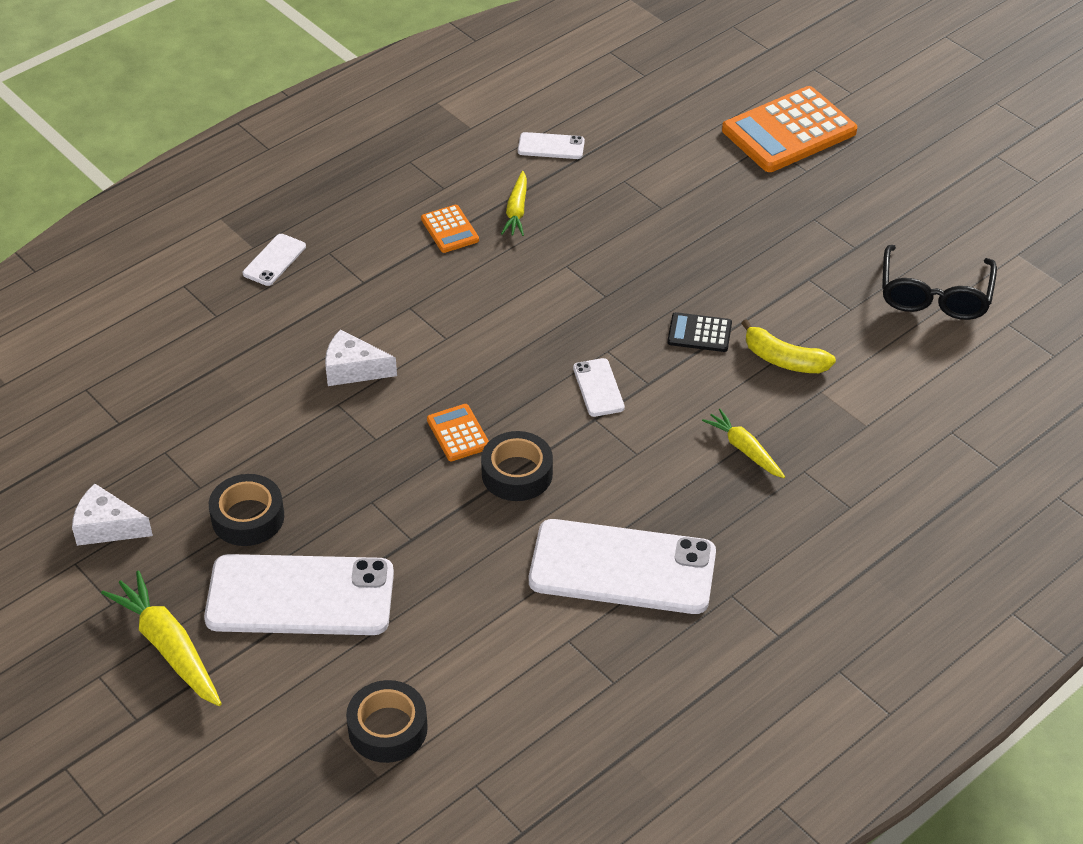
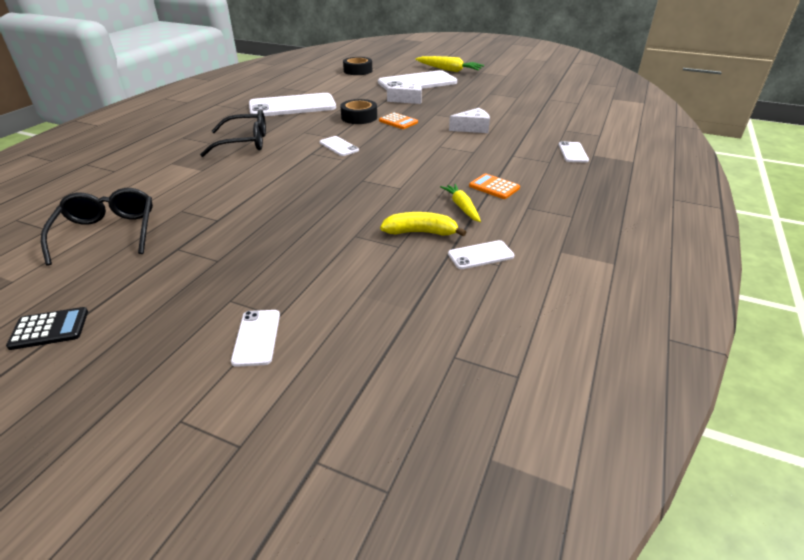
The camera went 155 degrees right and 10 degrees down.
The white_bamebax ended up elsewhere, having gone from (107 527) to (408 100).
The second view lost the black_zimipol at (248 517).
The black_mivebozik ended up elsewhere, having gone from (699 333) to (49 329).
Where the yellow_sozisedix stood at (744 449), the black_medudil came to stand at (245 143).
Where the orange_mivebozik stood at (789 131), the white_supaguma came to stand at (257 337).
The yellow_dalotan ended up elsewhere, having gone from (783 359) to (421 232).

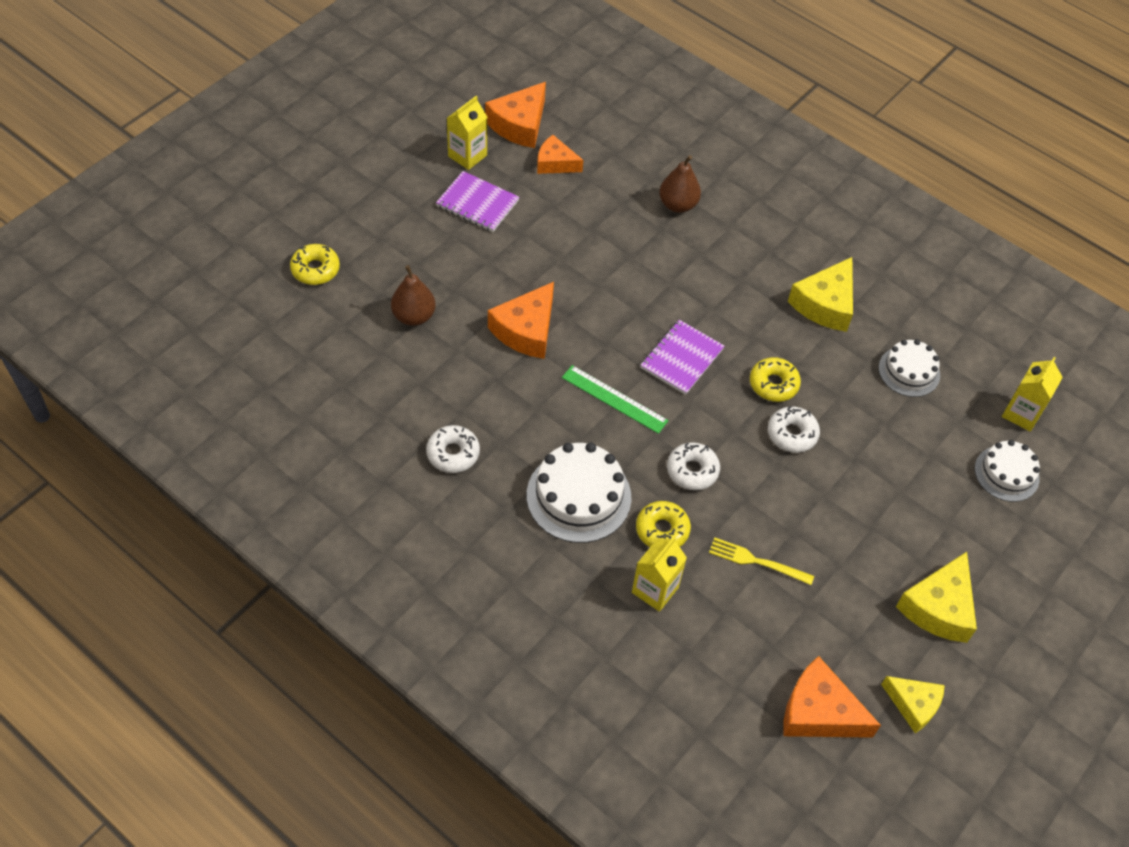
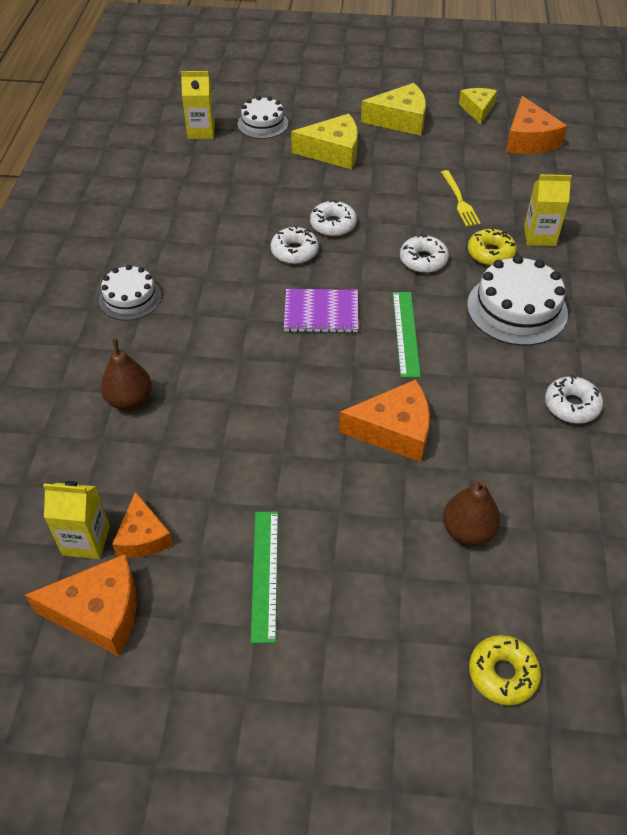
The camera went 120 degrees left and 5 degrees down.
Where the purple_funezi stood at (477 203), the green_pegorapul came to stand at (265 574).
The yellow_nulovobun ended up elsewhere, having gone from (467 155) to (86 540).
What was the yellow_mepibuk at (773 384) turned into the white_mepibuk at (294 251).
The yellow_bamebax ended up elsewhere, having gone from (825 304) to (333 152).
The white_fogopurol ended up elsewhere, having gone from (909 371) to (130 298).

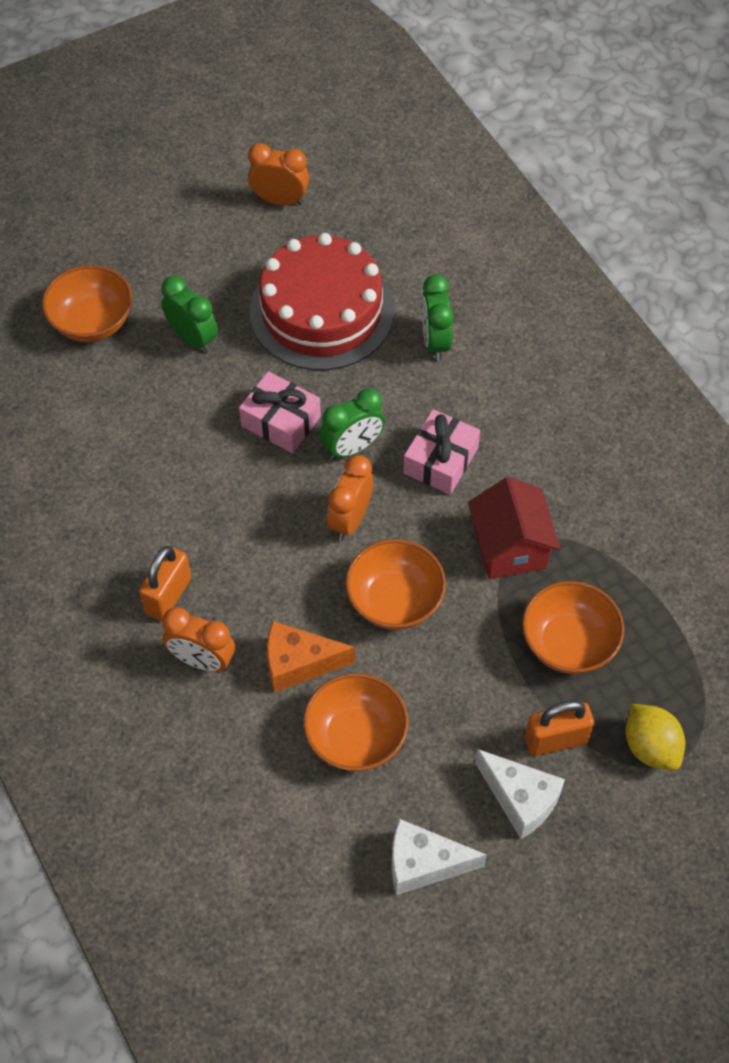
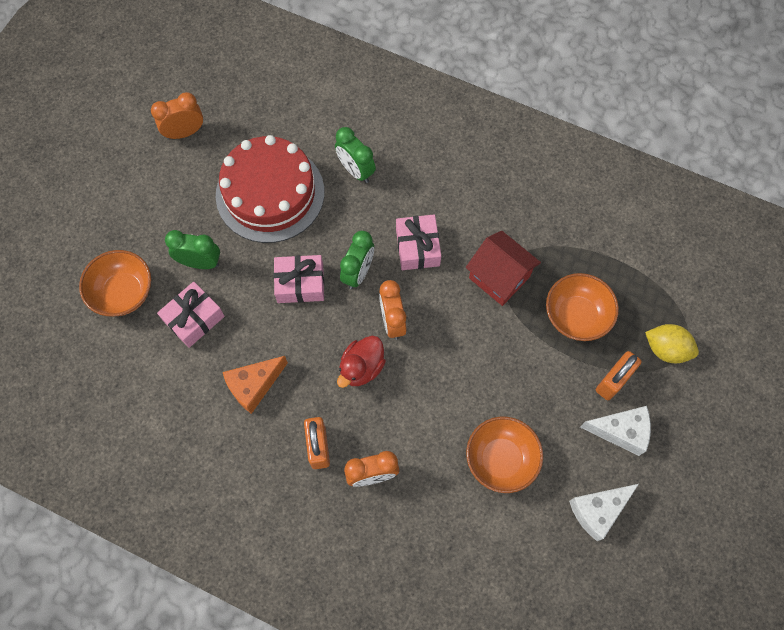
The camera went 35 degrees left and 10 degrees up.
The orange_bamebax ended up elsewhere, having gone from (299 663) to (254 386).
The second view lost the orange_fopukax at (394 601).
The second view gained the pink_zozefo at (194 318).
The second view gained the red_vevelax at (361 367).

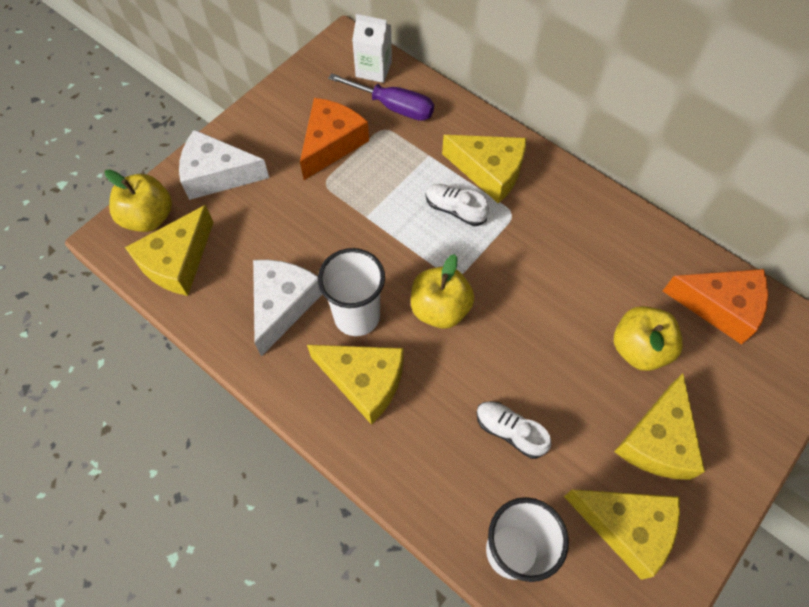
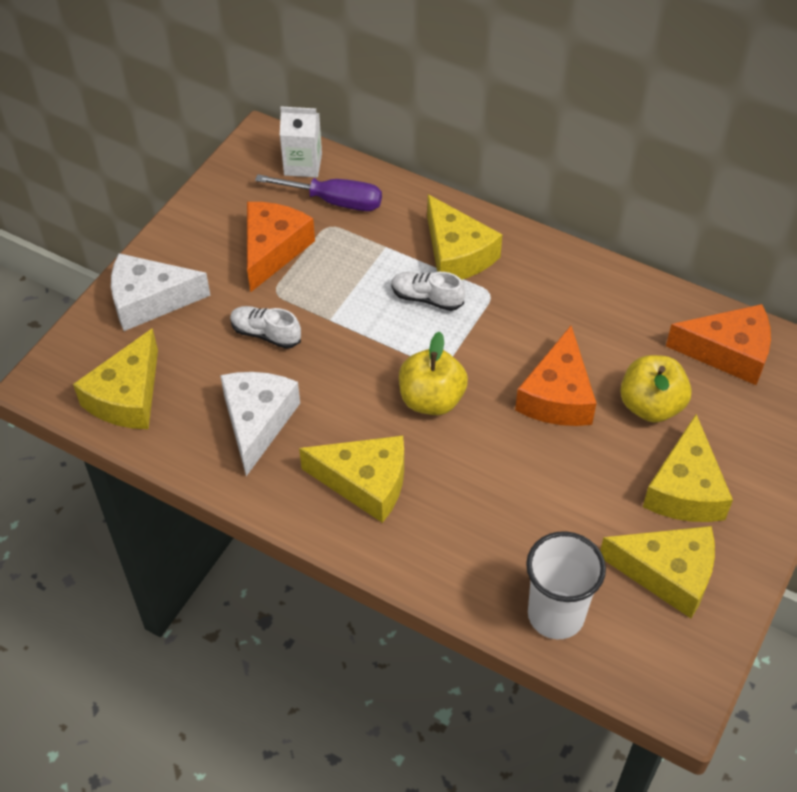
The camera went 10 degrees left and 10 degrees down.
The second view lost the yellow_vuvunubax at (149 217).
The second view lost the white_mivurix at (357 316).
The yellow_bamebax at (489 172) ended up facing another way, 45 degrees clockwise from before.
The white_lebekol ended up elsewhere, having gone from (510 431) to (266 334).
The second view gained the orange_bamebax at (557 396).

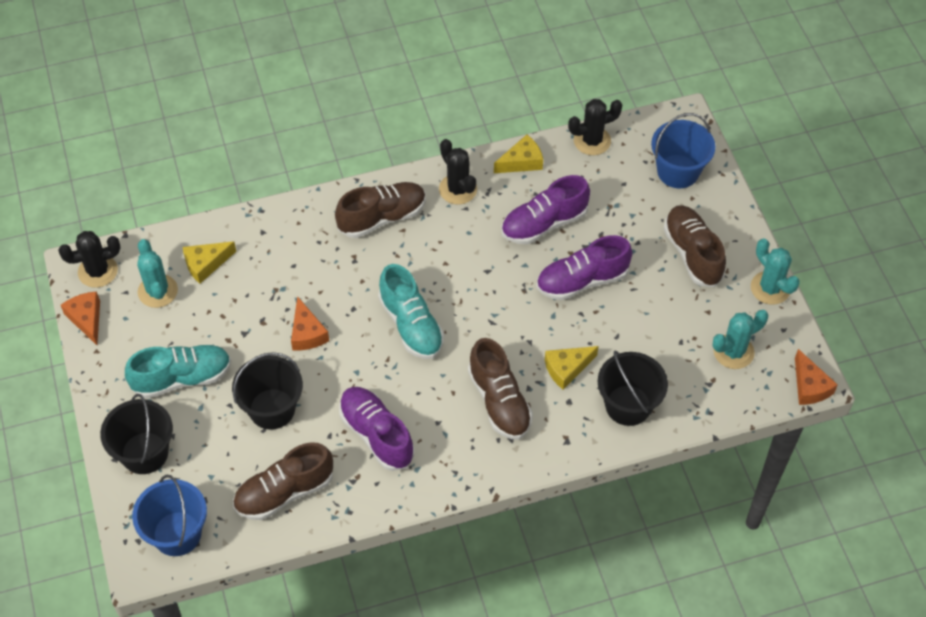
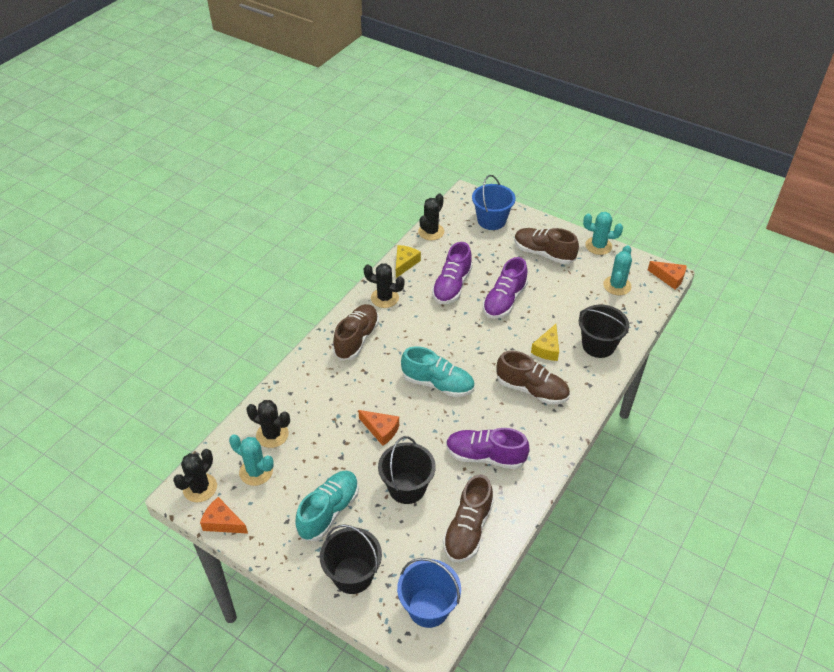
The camera went 40 degrees left and 10 degrees down.
Where the yellow_bamebax stood at (205 264), the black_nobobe came to stand at (272 435).

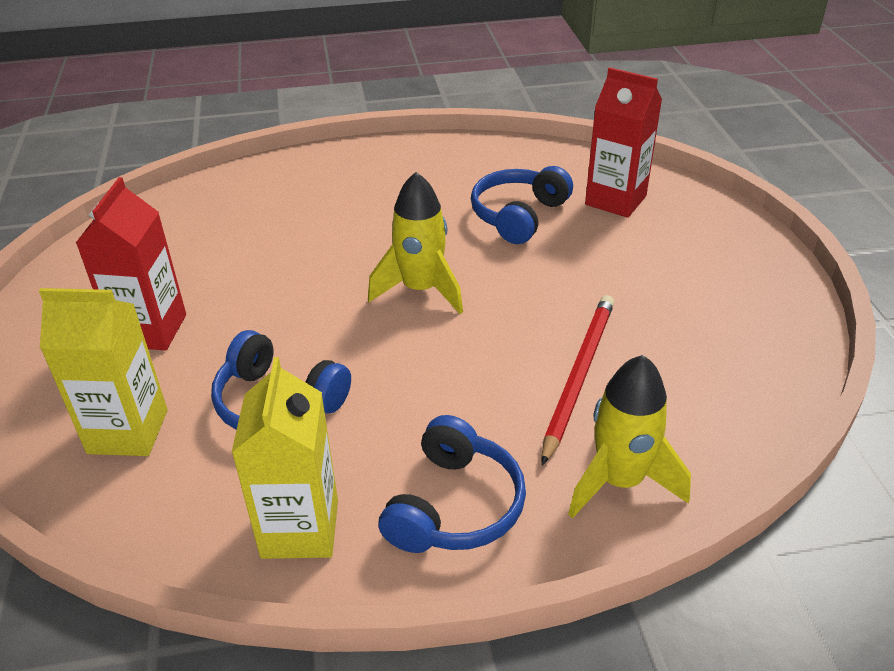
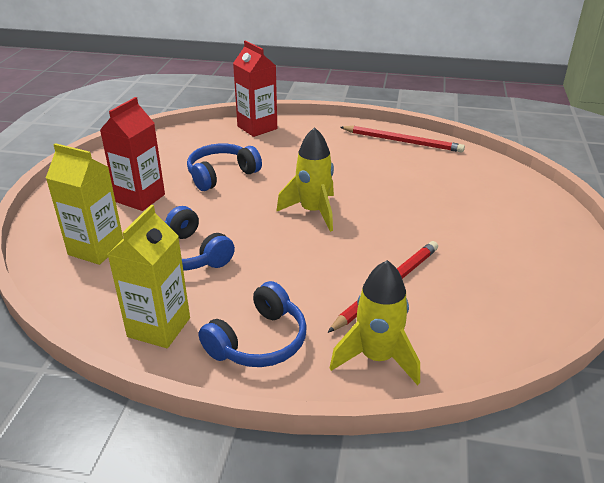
The camera went 20 degrees right and 5 degrees down.
The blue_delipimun ended up elsewhere, having gone from (518 215) to (221 175).
The red_nulovobun ended up elsewhere, having gone from (615 200) to (257 127).
The second view gained the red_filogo at (402 141).

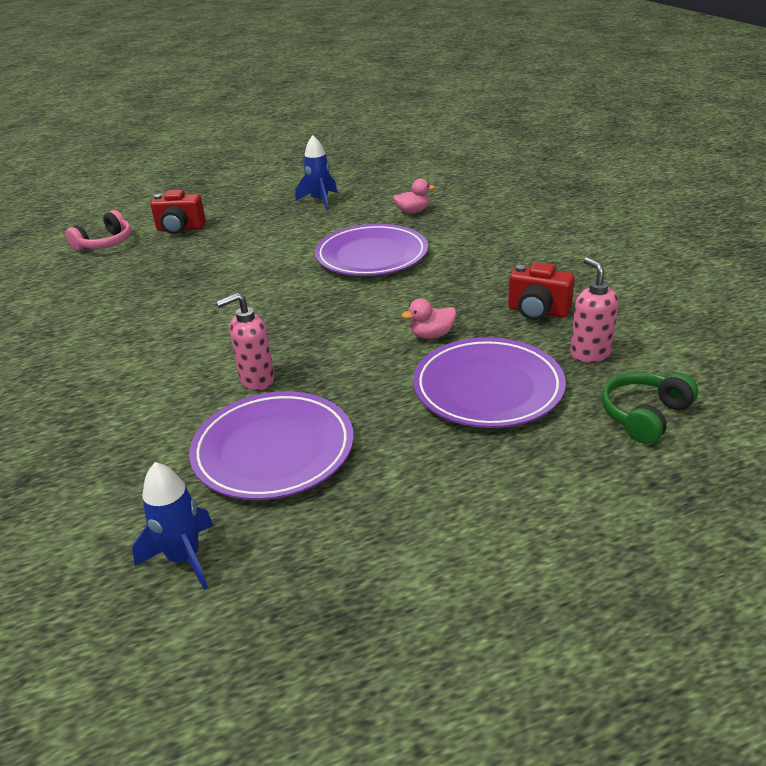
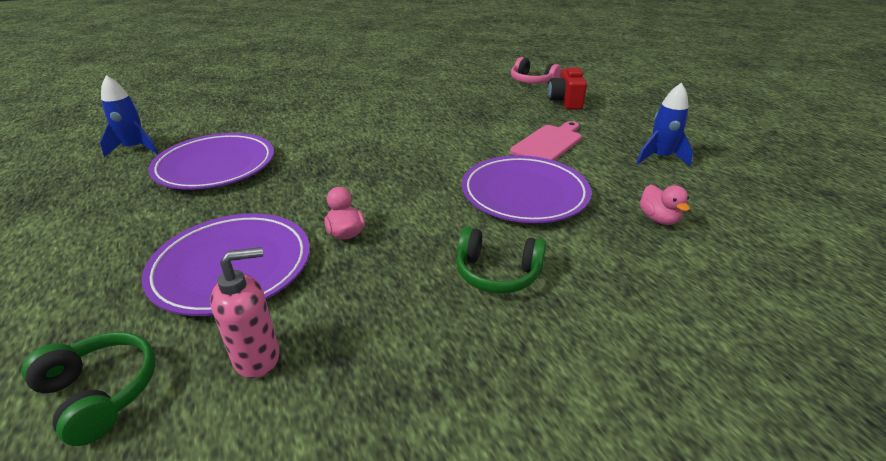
The camera went 85 degrees right and 0 degrees up.
The second view lost the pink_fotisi at (256 380).
The second view lost the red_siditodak at (538 311).
The second view gained the green_delipimun at (497 273).
The second view gained the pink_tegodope at (548 143).

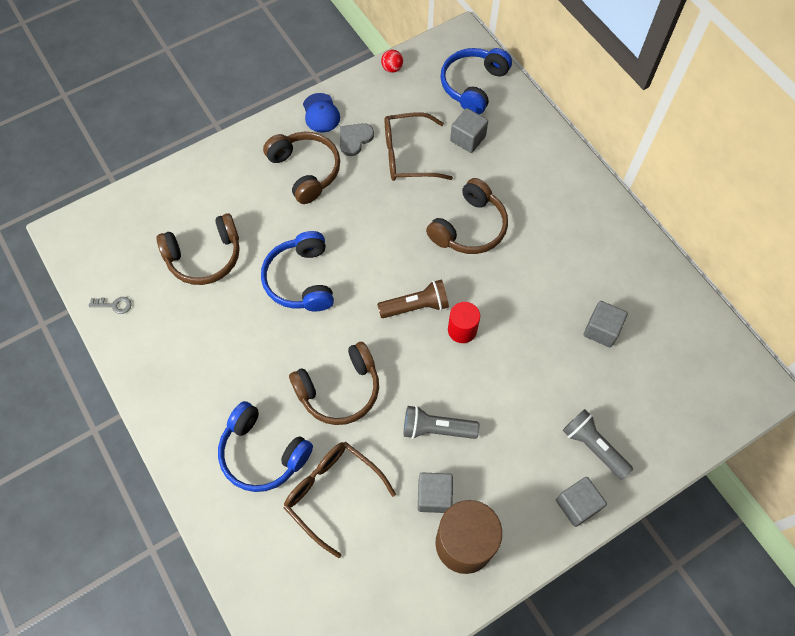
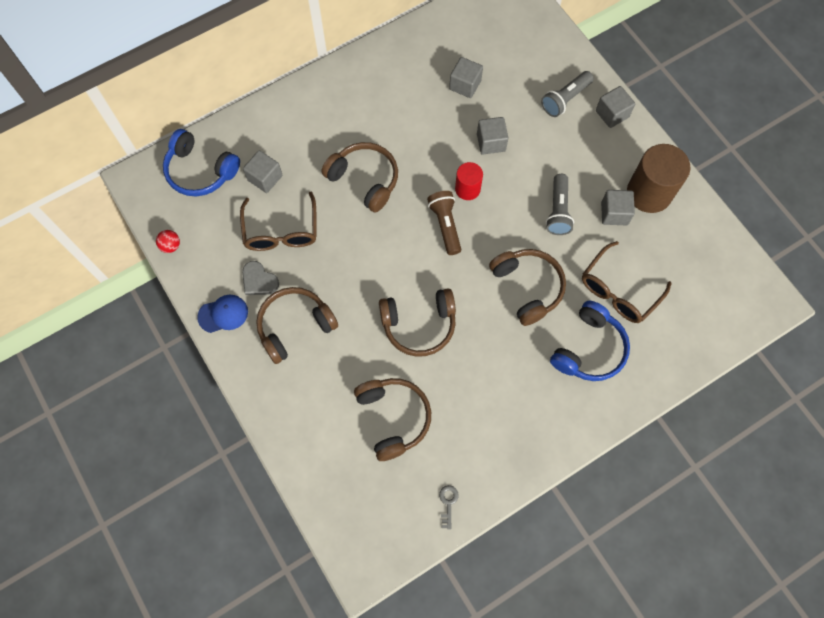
The camera went 90 degrees left and 5 degrees up.
What was the blue_delipimun at (301 280) turned into the brown_delipimun at (419 325).
The second view gained the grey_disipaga at (491 142).

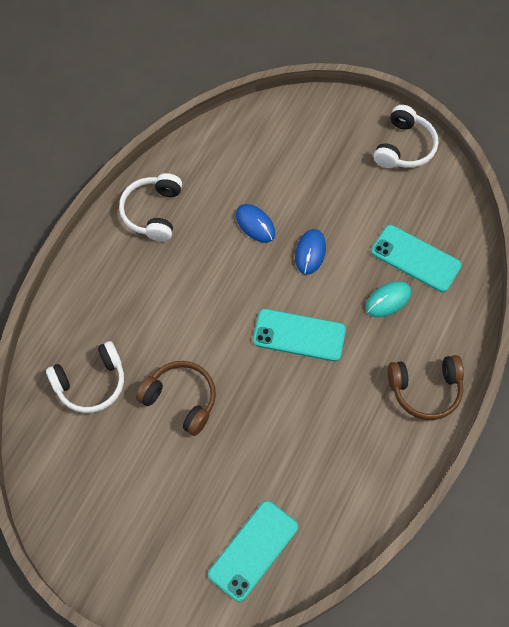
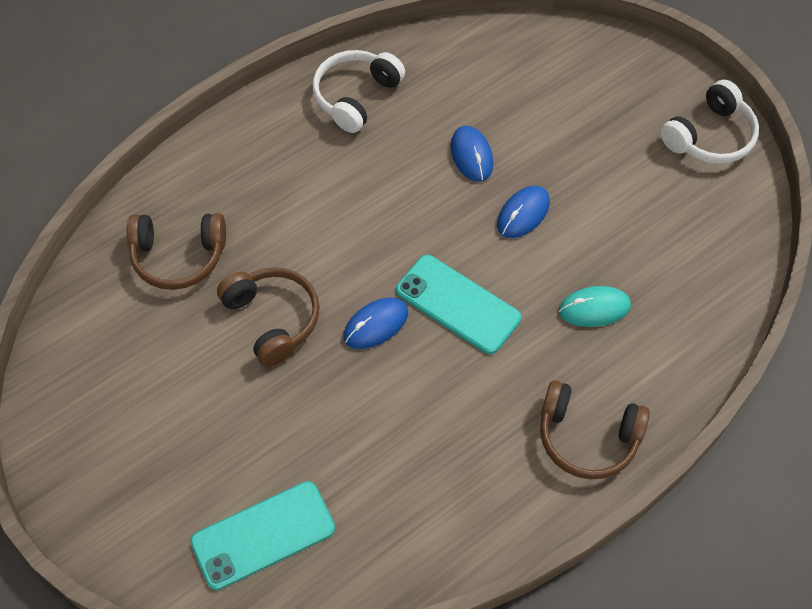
The camera went 25 degrees right and 5 degrees down.
What was the white_delipimun at (91 383) turned into the brown_delipimun at (178 257).
The second view lost the turquoise_supaguma at (415 258).
The second view gained the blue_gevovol at (376 325).

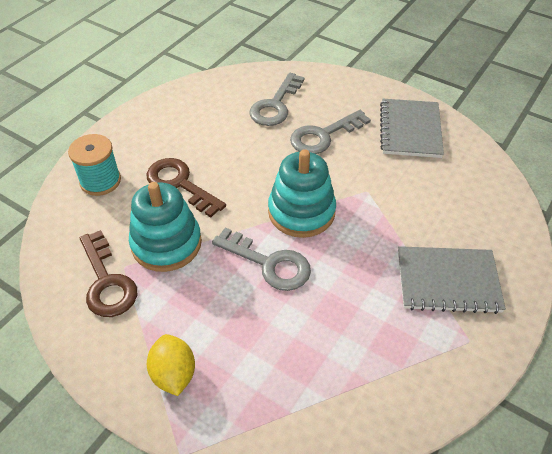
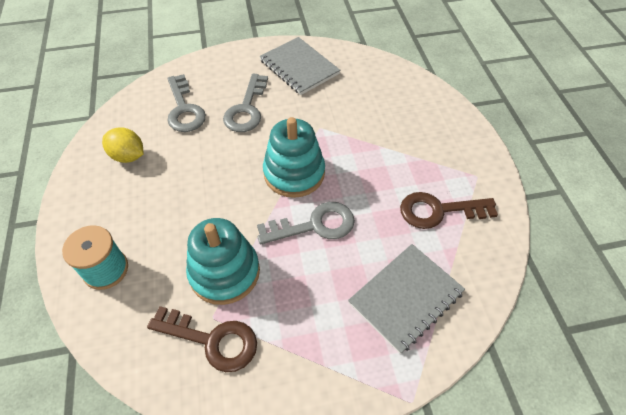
The camera went 45 degrees left and 5 degrees up.
The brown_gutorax ended up elsewhere, having gone from (180 184) to (439 211).
The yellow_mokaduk ended up elsewhere, having gone from (174 374) to (128 156).
The grey_funezi ended up elsewhere, having gone from (448 281) to (406 298).

